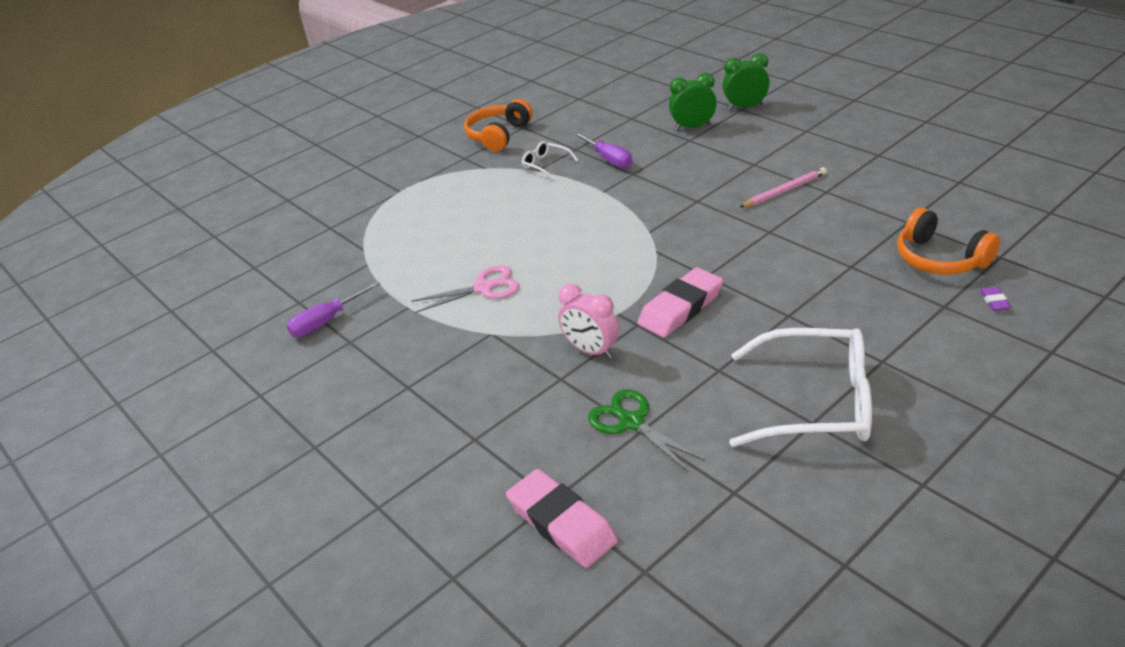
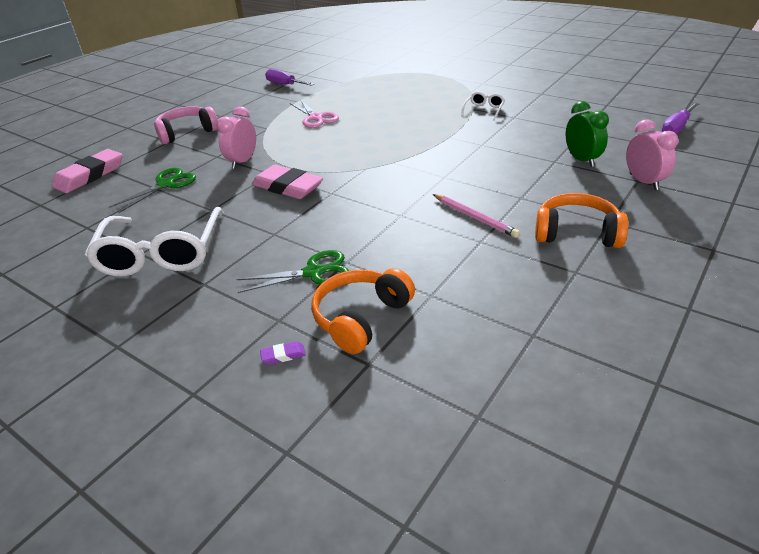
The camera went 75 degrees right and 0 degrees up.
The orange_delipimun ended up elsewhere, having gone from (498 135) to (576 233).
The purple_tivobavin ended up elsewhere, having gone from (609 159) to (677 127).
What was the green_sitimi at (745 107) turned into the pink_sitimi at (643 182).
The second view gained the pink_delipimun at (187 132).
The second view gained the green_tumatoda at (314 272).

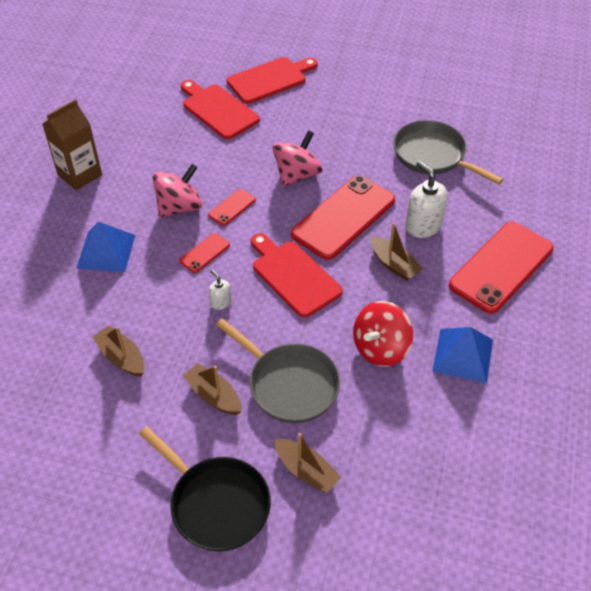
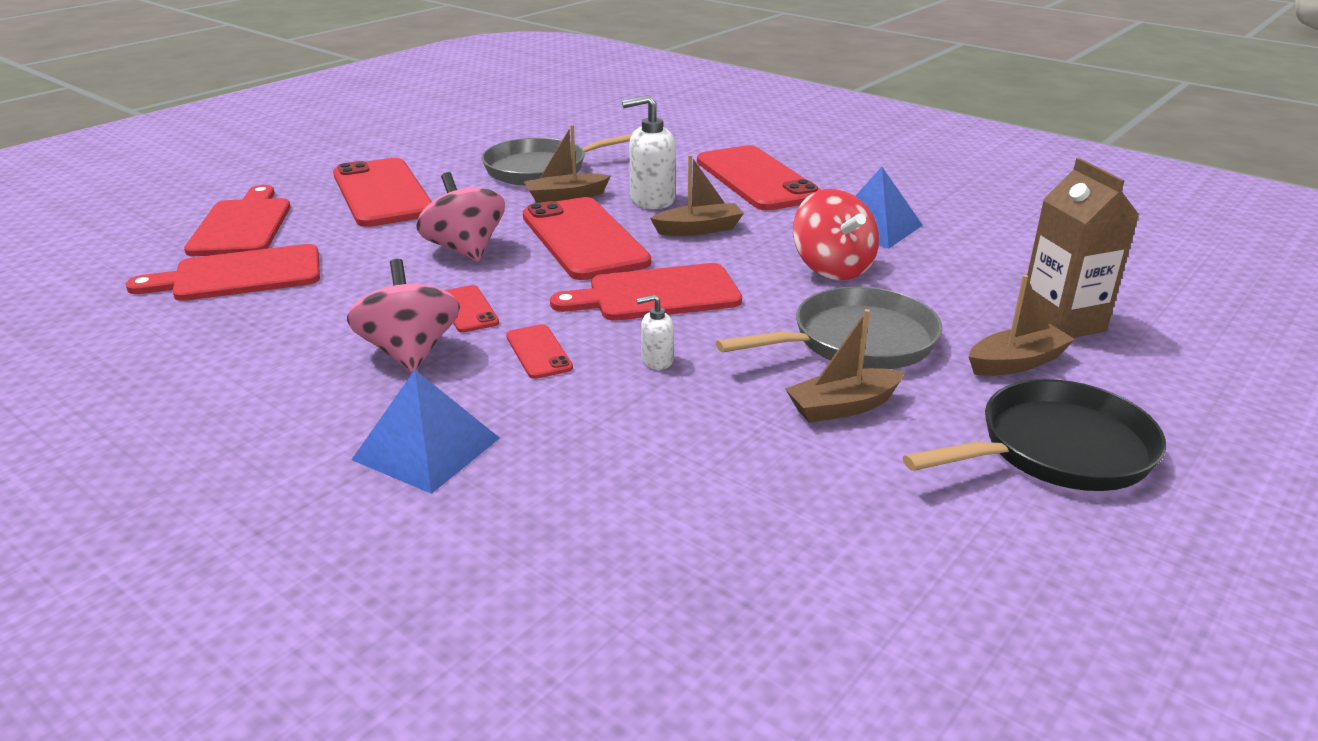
The camera went 65 degrees left and 20 degrees down.
The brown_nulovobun ended up elsewhere, having gone from (79 174) to (1062 322).
The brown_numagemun ended up elsewhere, having gone from (121 357) to (565 197).
The second view gained the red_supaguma at (383 193).

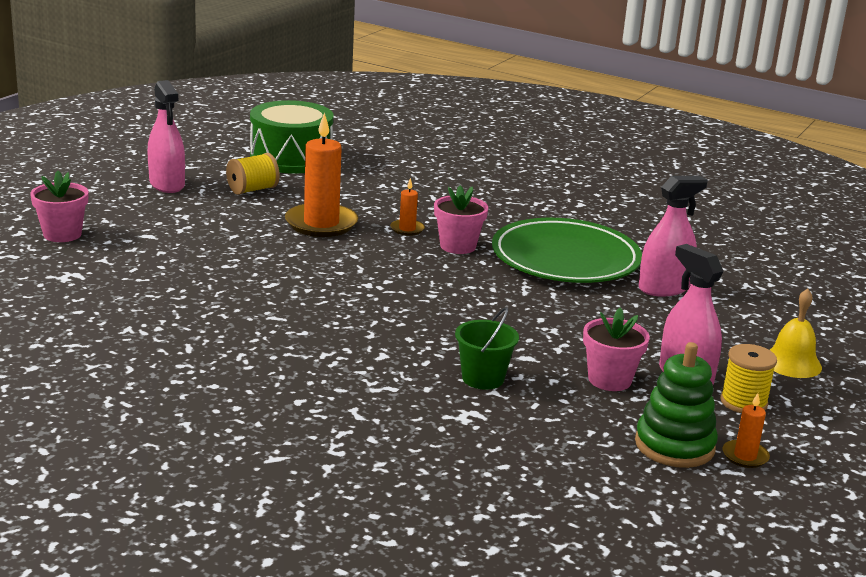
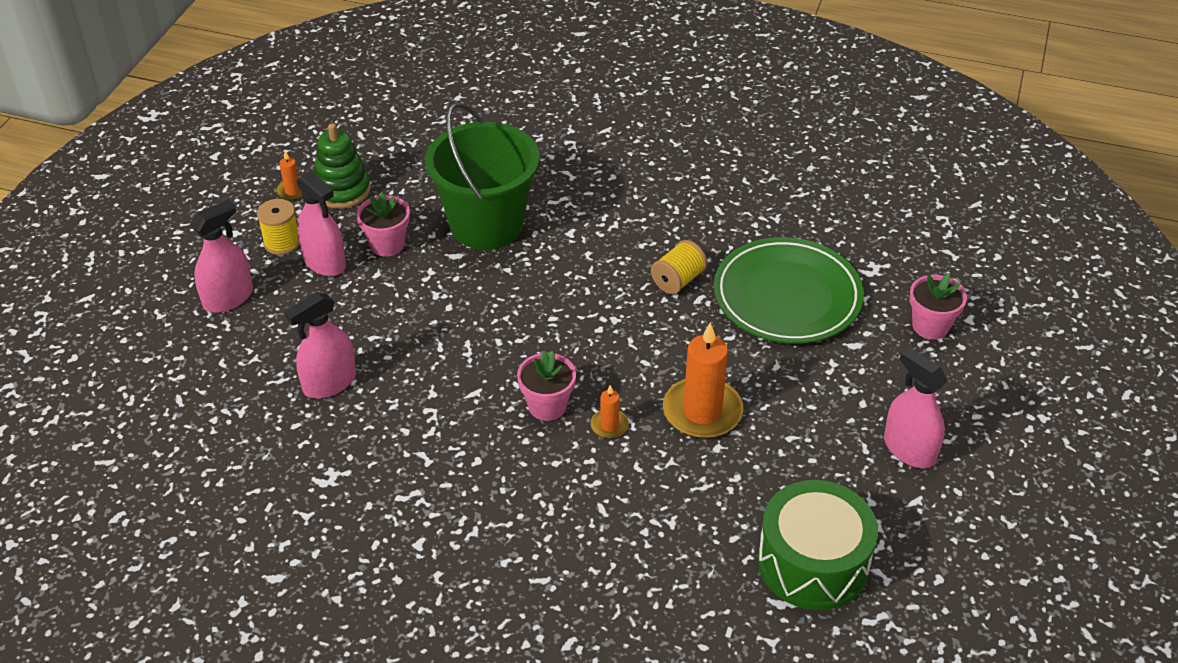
The camera went 170 degrees right and 20 degrees up.
The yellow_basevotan ended up elsewhere, having gone from (252 190) to (678 280).
The size of the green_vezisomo at (483 378) changed by a factor of 2.22.
The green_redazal ended up elsewhere, having gone from (565 258) to (787 296).
Where the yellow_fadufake stood at (791 363), the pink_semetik came to stand at (228 298).

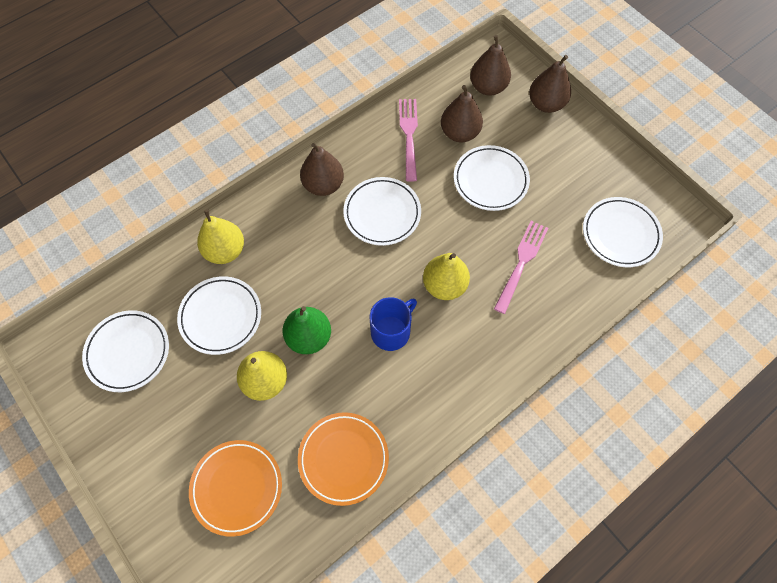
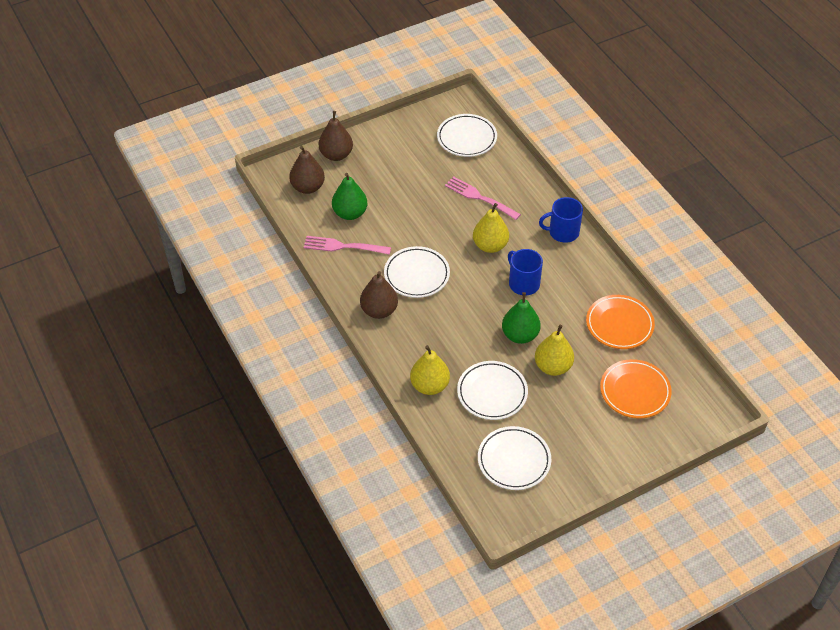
The camera went 80 degrees left and 15 degrees down.
What was the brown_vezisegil at (459 133) turned into the green_vezisegil at (350 213).
The second view lost the white_redazal at (490 180).
The second view gained the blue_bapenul at (563 232).

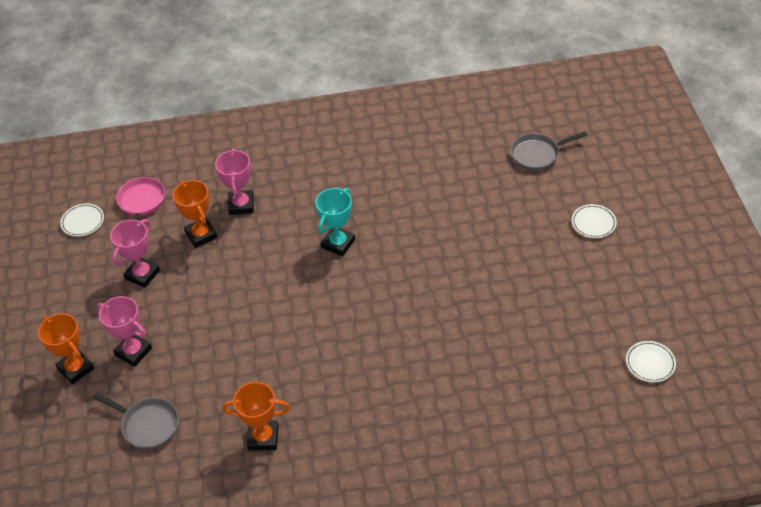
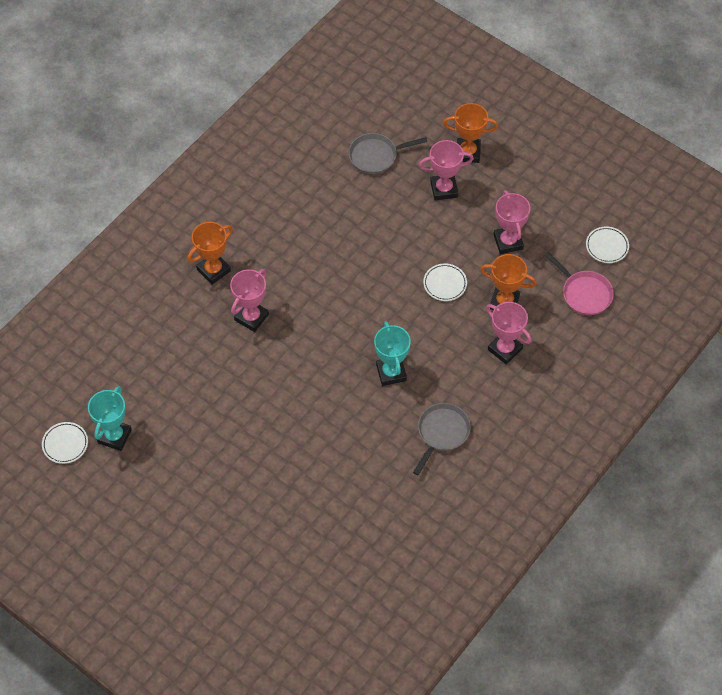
The camera went 135 degrees right and 10 degrees up.
The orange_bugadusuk ended up elsewhere, having gone from (263 437) to (213 270).
The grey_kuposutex ended up elsewhere, having gone from (538 154) to (441 433).
The white_redazal ended up elsewhere, having gone from (593 223) to (445 284).
The second view gained the turquoise_bugadusuk at (114 436).
The second view gained the pink_bugadusuk at (251 317).

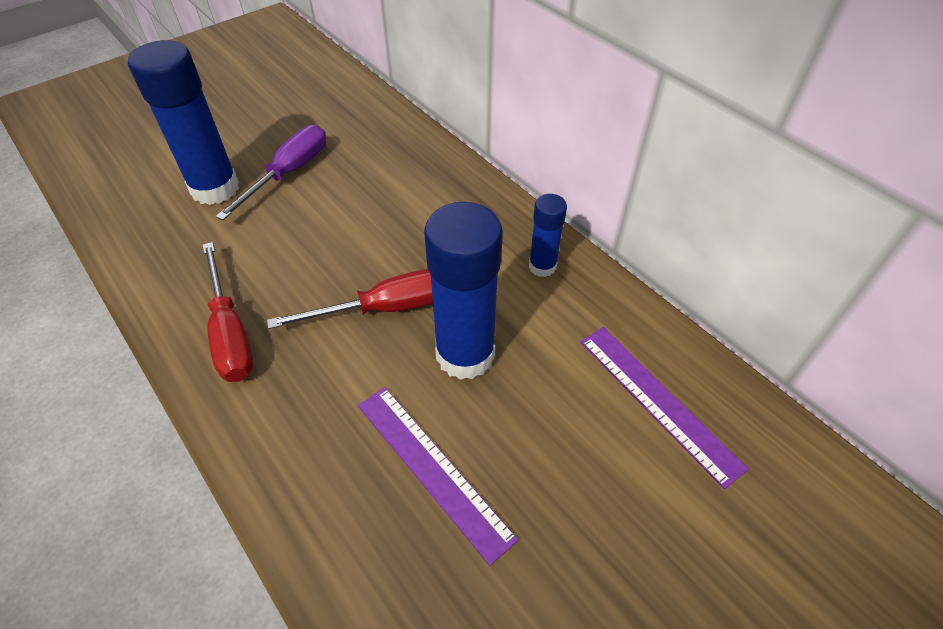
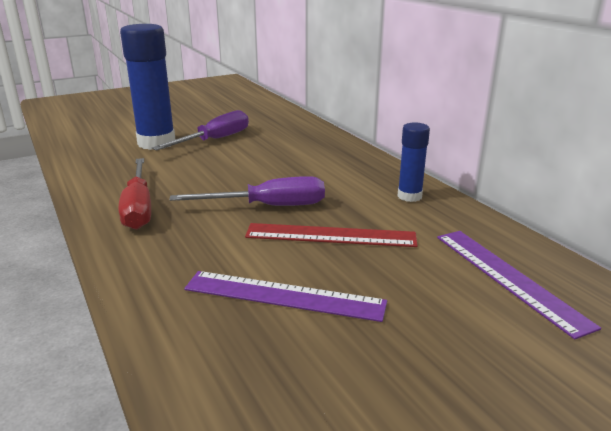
The camera went 10 degrees right and 25 degrees down.
What was the red_tivobavin at (385 308) turned into the purple_tivobavin at (268 206).
The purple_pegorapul at (432 468) ended up facing another way, 45 degrees counterclockwise from before.
Where the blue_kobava stood at (465 354), the red_pegorapul came to stand at (330 235).

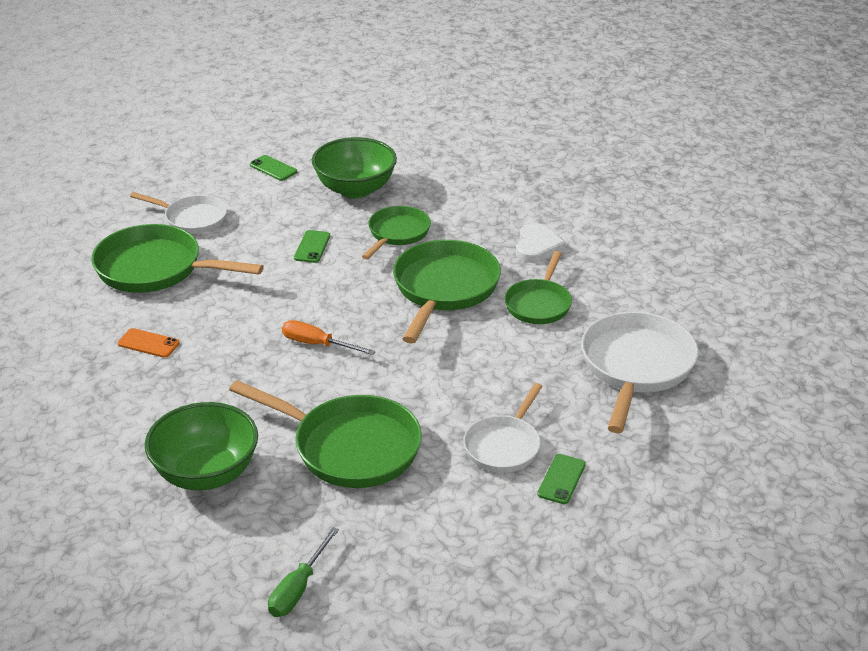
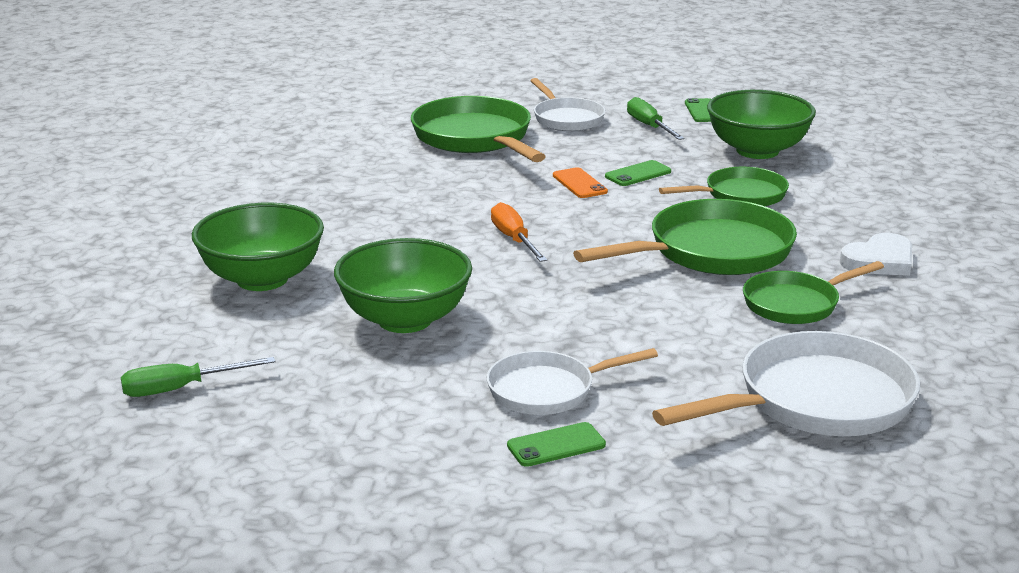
The camera went 45 degrees right and 10 degrees down.
The orange_supaguma ended up elsewhere, having gone from (148 343) to (579 184).
Where the green_kuposutex stood at (349 447), the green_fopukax came to stand at (405 320).
The second view gained the green_tivobavin at (649 126).

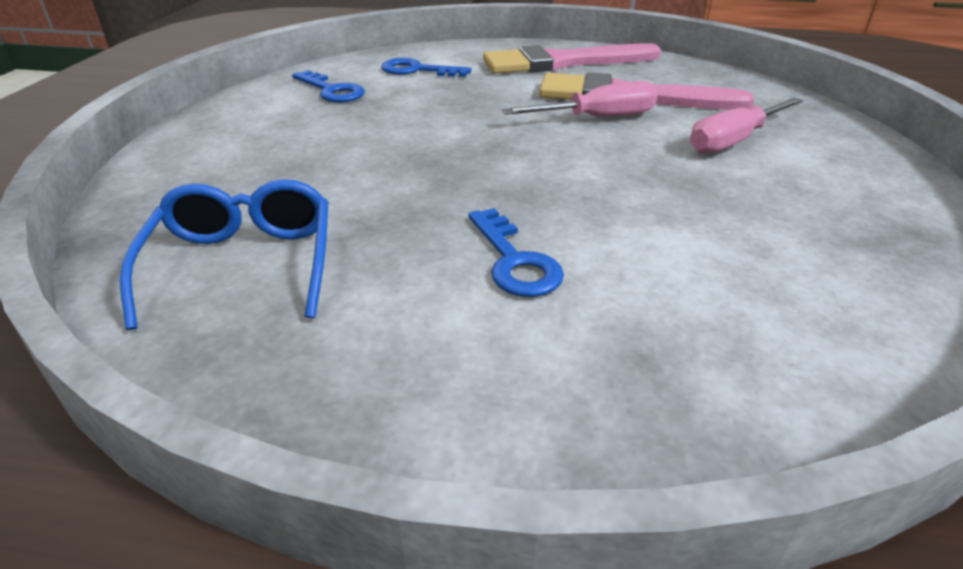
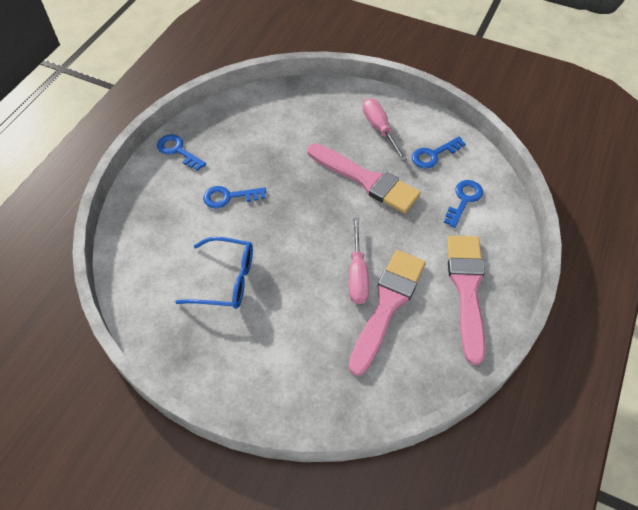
The camera went 105 degrees right and 20 degrees up.
The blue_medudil ended up elsewhere, having gone from (244 264) to (226 280).
The pink_tivobavin ended up elsewhere, having gone from (733 141) to (379 129).
The second view gained the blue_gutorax at (177 151).
The second view gained the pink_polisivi at (366 180).

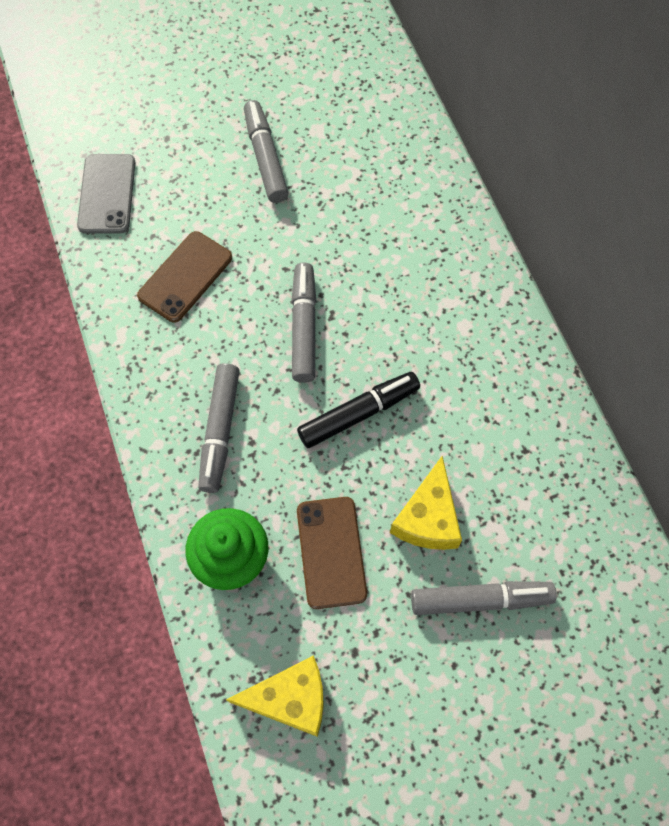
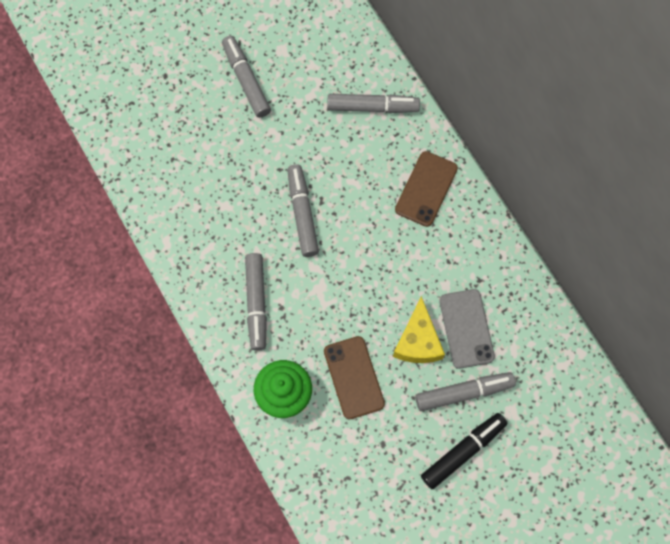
The camera went 10 degrees left and 5 degrees up.
The grey_supaguma ended up elsewhere, having gone from (107 194) to (466 328).
The brown_supaguma ended up elsewhere, having gone from (185 277) to (426 189).
The second view lost the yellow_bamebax at (290 699).
The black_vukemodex ended up elsewhere, having gone from (358 413) to (463 451).
The second view gained the grey_vukemodex at (372 107).

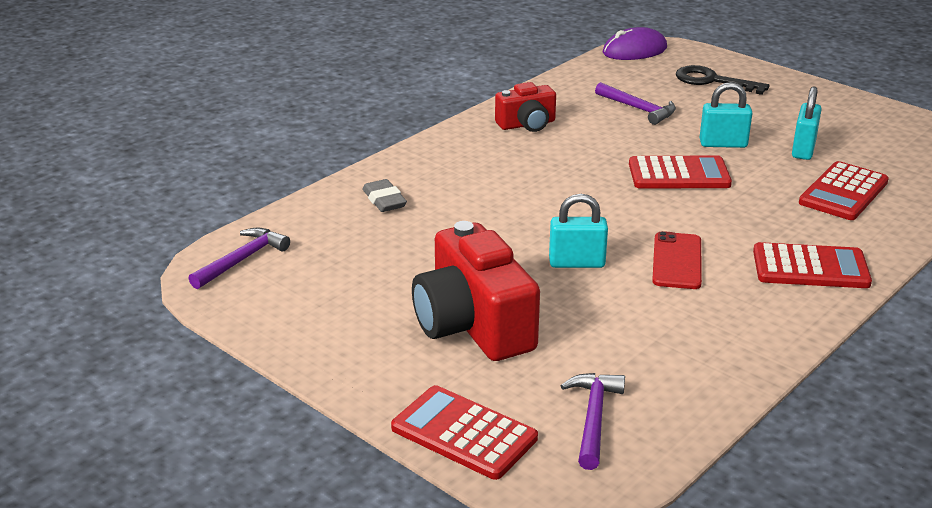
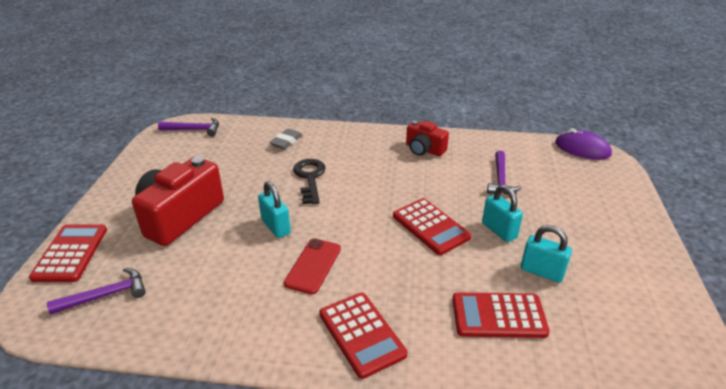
The camera went 55 degrees right and 5 degrees up.
The red_supaguma at (677 261) ended up facing another way, 45 degrees counterclockwise from before.
The black_gutorax ended up elsewhere, having gone from (712 81) to (310 178).
The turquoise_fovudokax at (803 150) ended up facing another way, 45 degrees clockwise from before.

